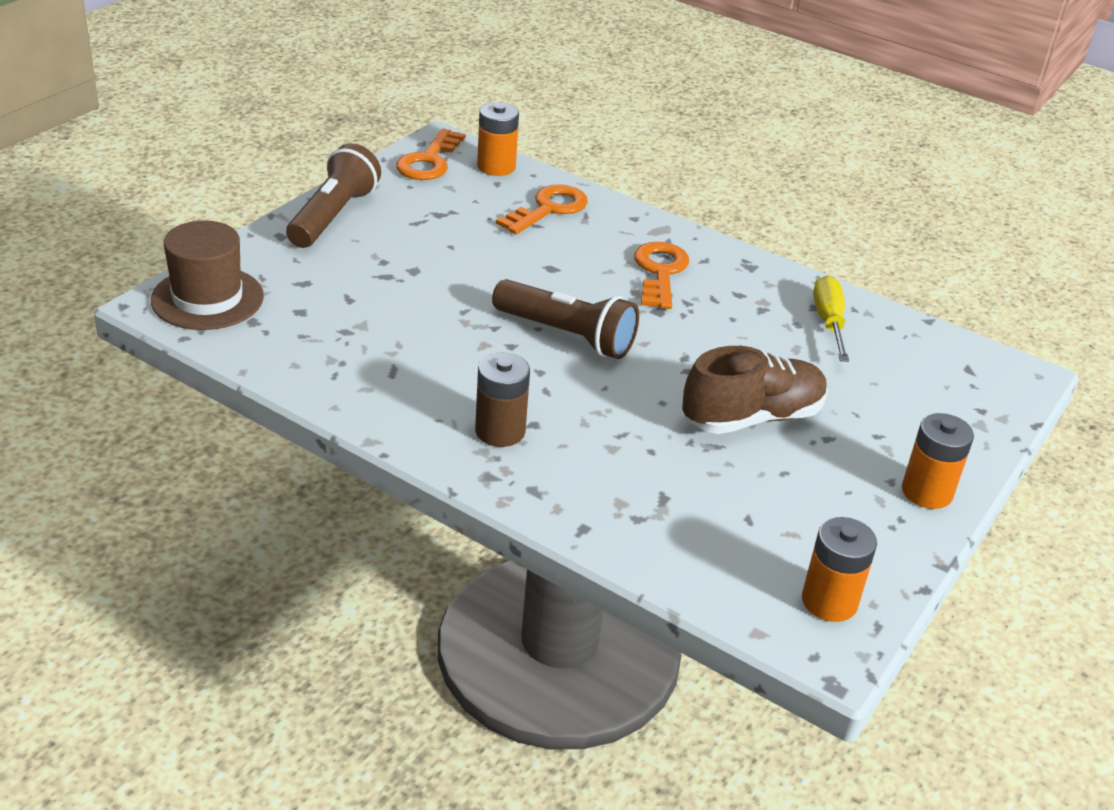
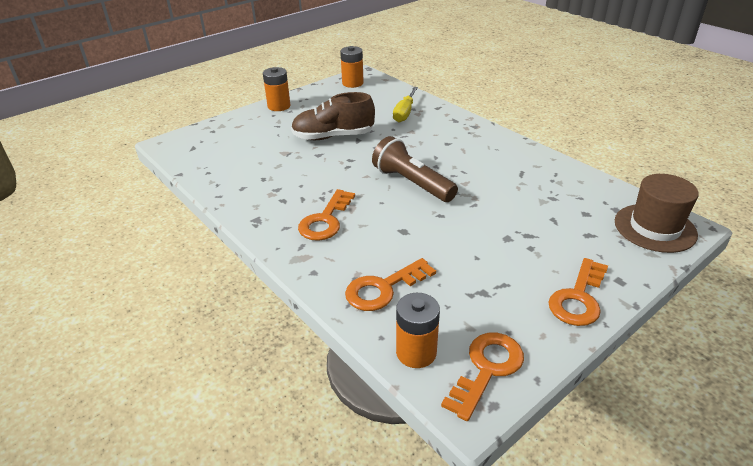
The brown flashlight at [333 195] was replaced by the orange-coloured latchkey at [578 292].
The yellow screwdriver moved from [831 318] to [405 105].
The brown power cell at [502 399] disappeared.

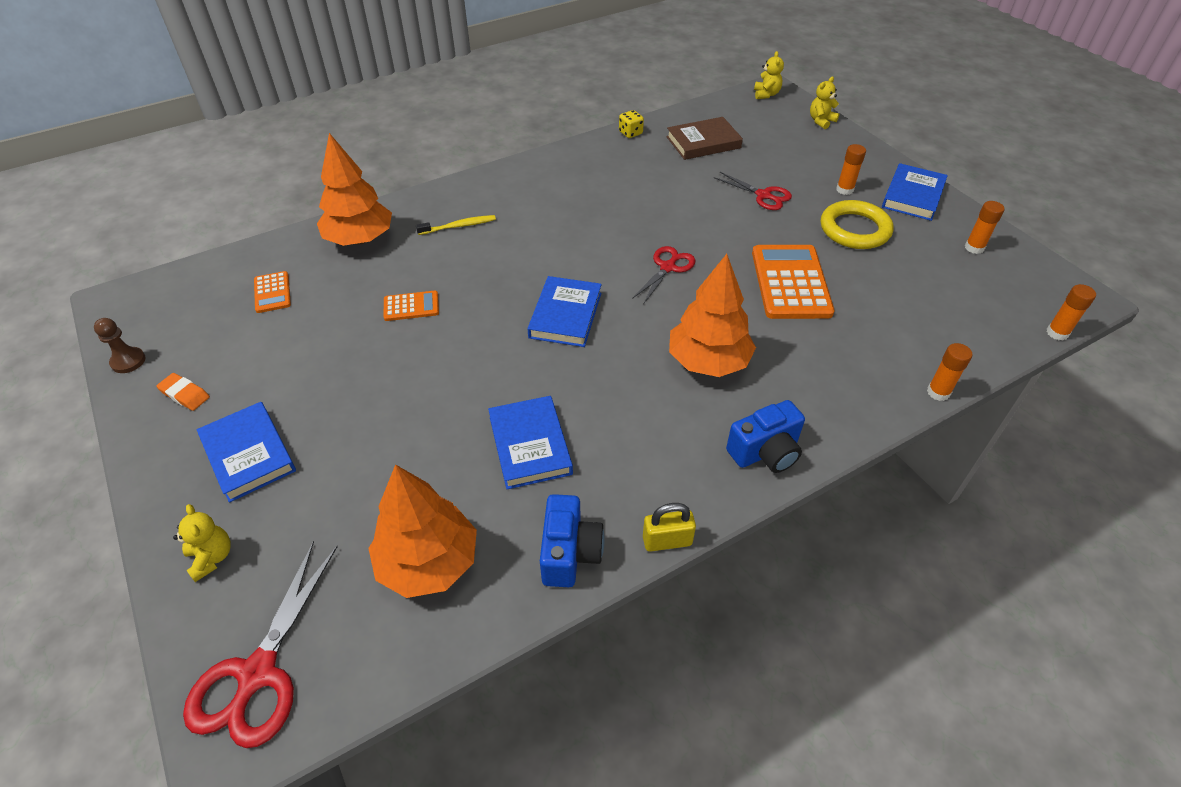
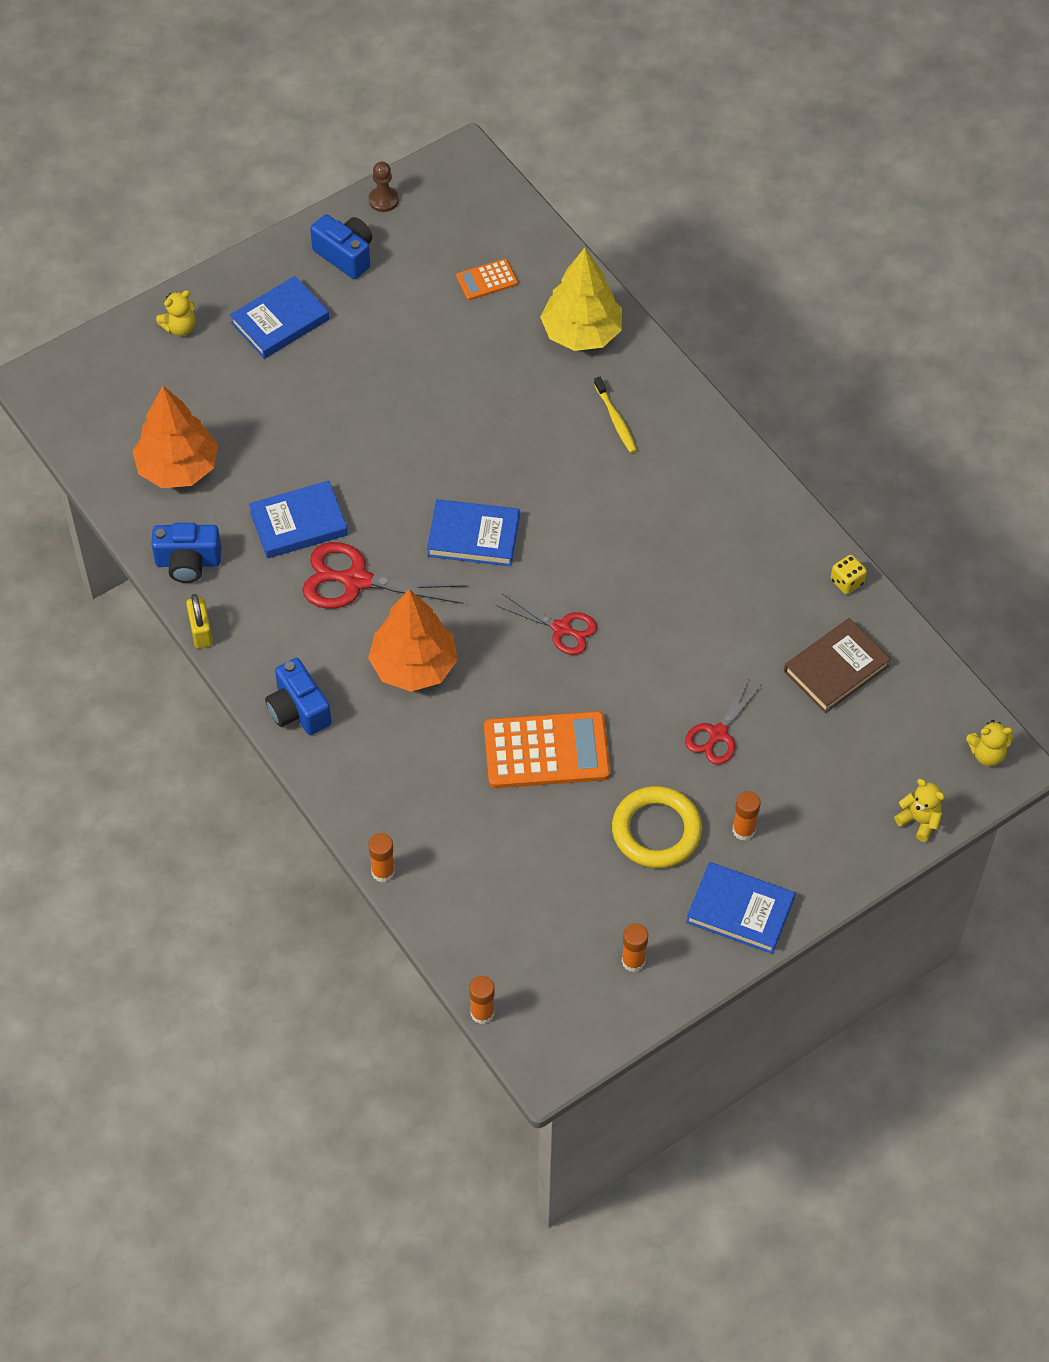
The brown hardback at [704 138] turned 75 degrees clockwise.
The orange-coloured tree at [354 189] became the yellow tree at [581 299].
The orange-coloured pocket calculator at [411 306] disappeared.
The orange-coloured gum eraser at [183 392] was replaced by the cobalt camera at [341 246].
The red shears moved from [260 644] to [385 575].

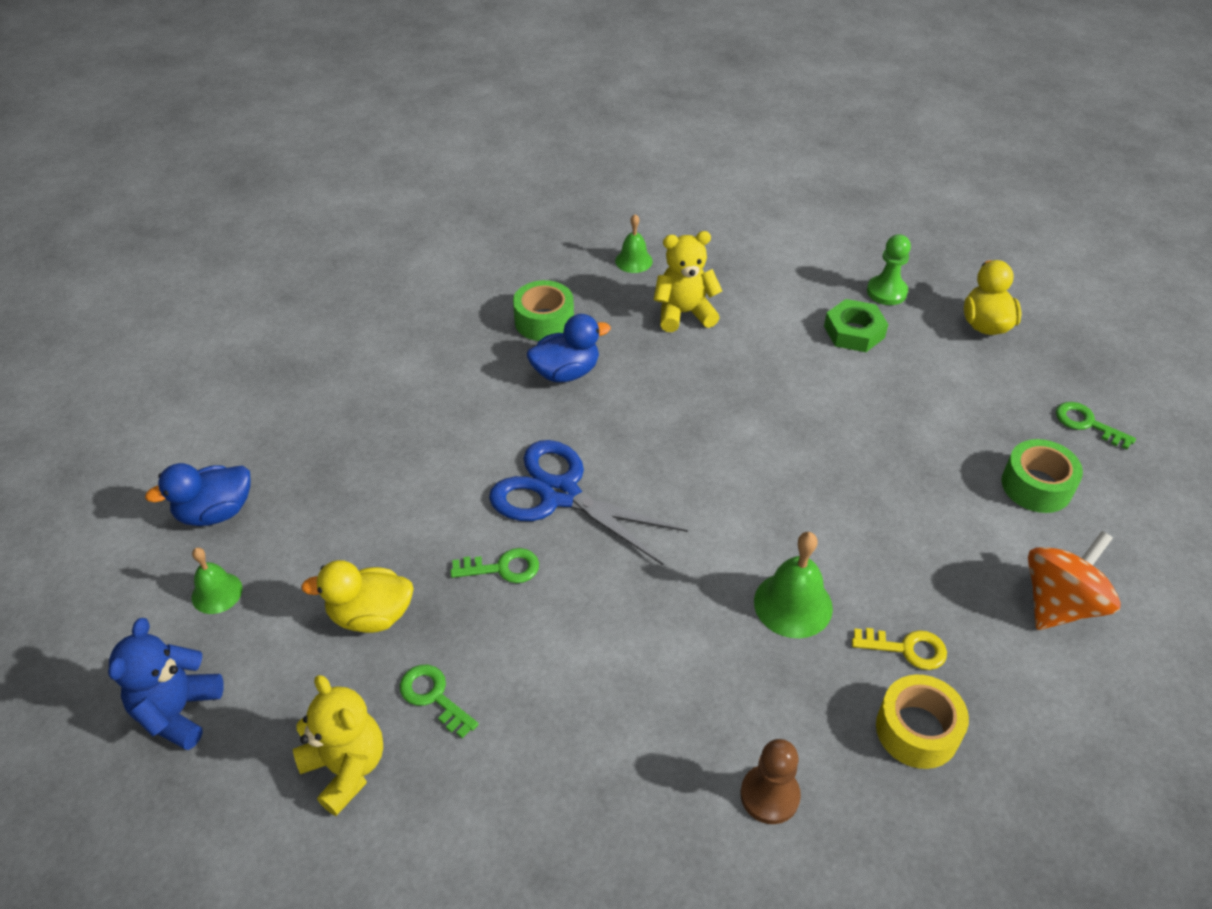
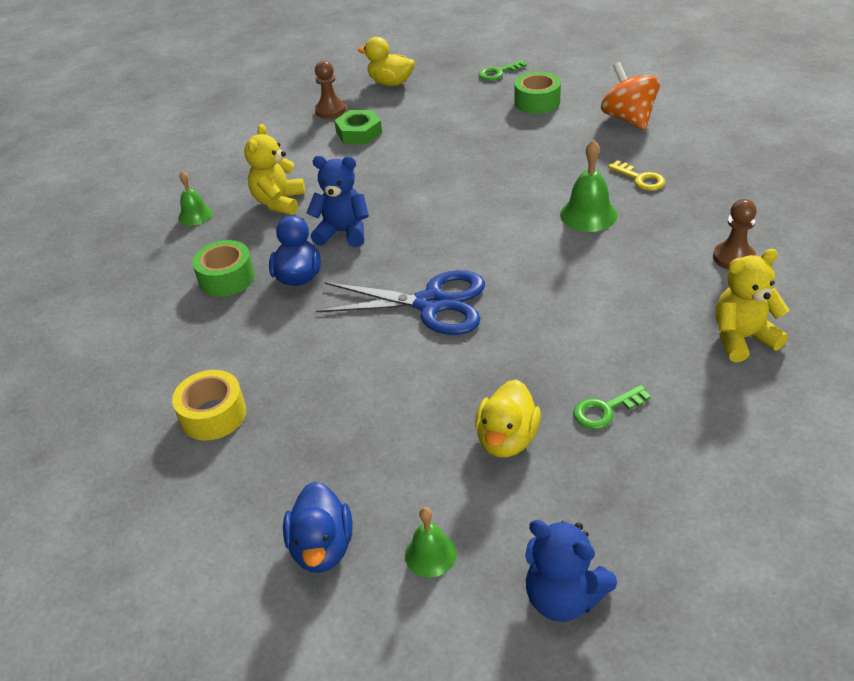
The emerald game pawn at [889 269] became the brown game pawn at [330 90].
The cobalt shears at [588 502] turned 135 degrees counterclockwise.
The emerald latchkey at [494 565] disappeared.
The yellow latchkey at [899 649] turned 105 degrees clockwise.
The yellow roll of tape moved from [922 721] to [209 405].
The yellow teddy moved from [338 745] to [752 305].
The cobalt teddy at [337 201] appeared.

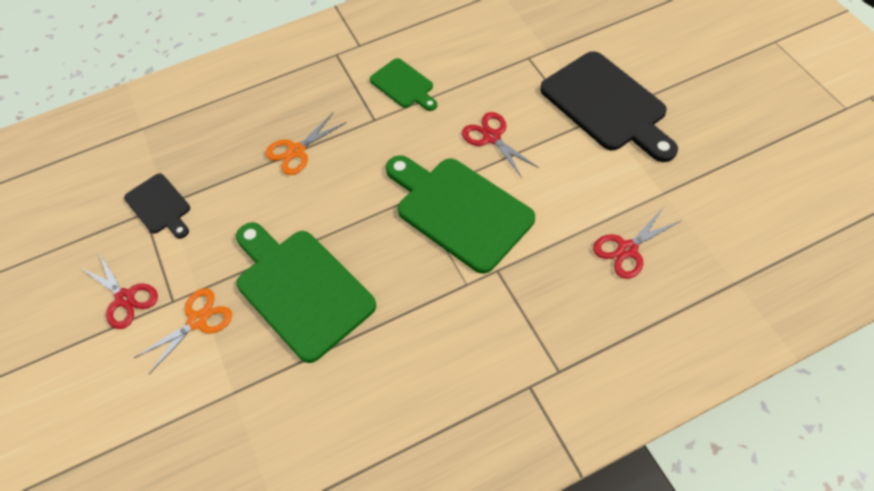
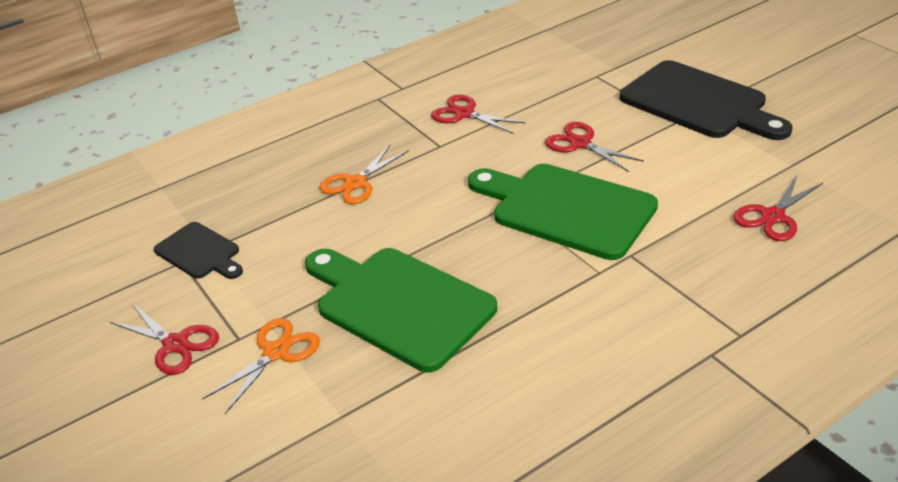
The emerald chopping board at [403 84] was replaced by the red shears at [478 114].

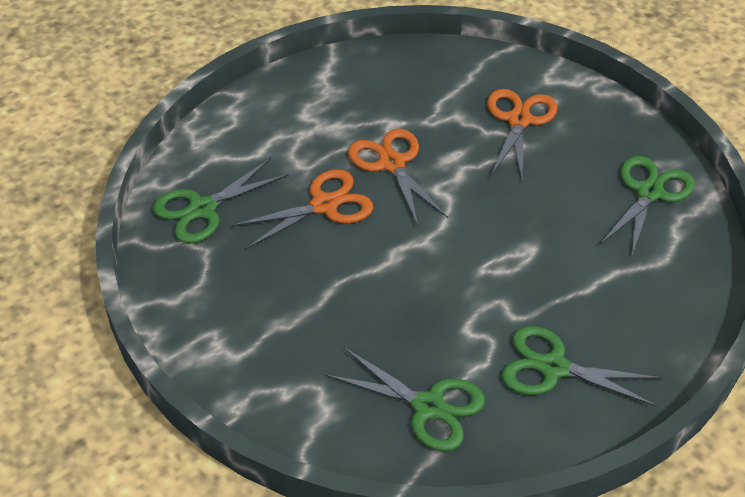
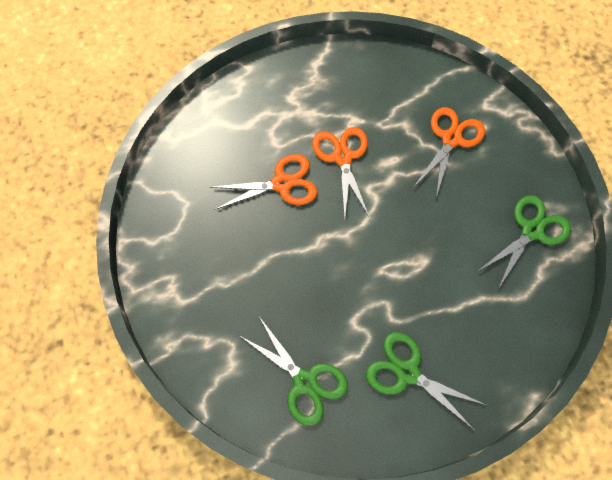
The emerald shears at [221 200] disappeared.

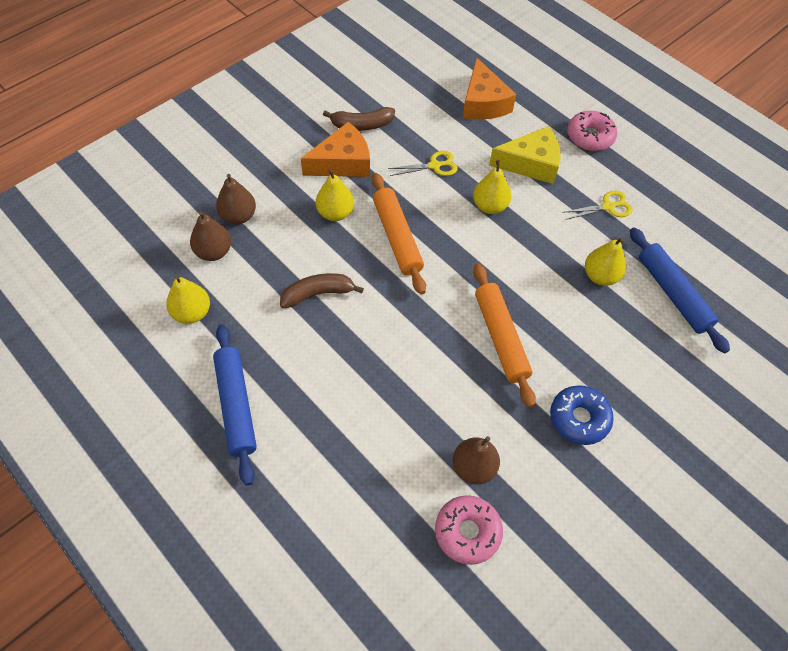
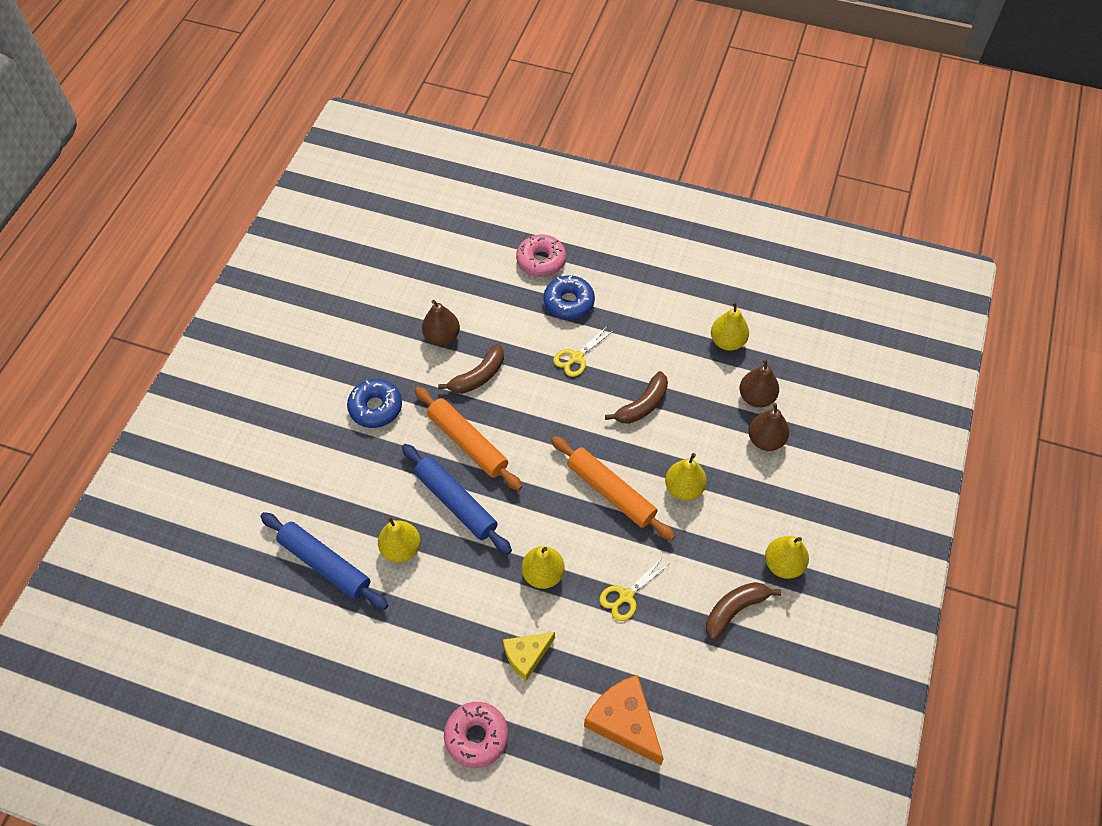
The orange-coloured cheese at [335 149] disappeared.
The yellow cheese at [525 155] changed to 0.64 times the size.
The yellow shears moved from [597 205] to [583 352].
The cobalt pastry roller moved from [235 404] to [457 499].
The rosy donut moved from [469 530] to [541 255].
The cobalt donut at [569 297] appeared.
The brown banana at [471 369] appeared.
The yellow pear at [787 557] appeared.

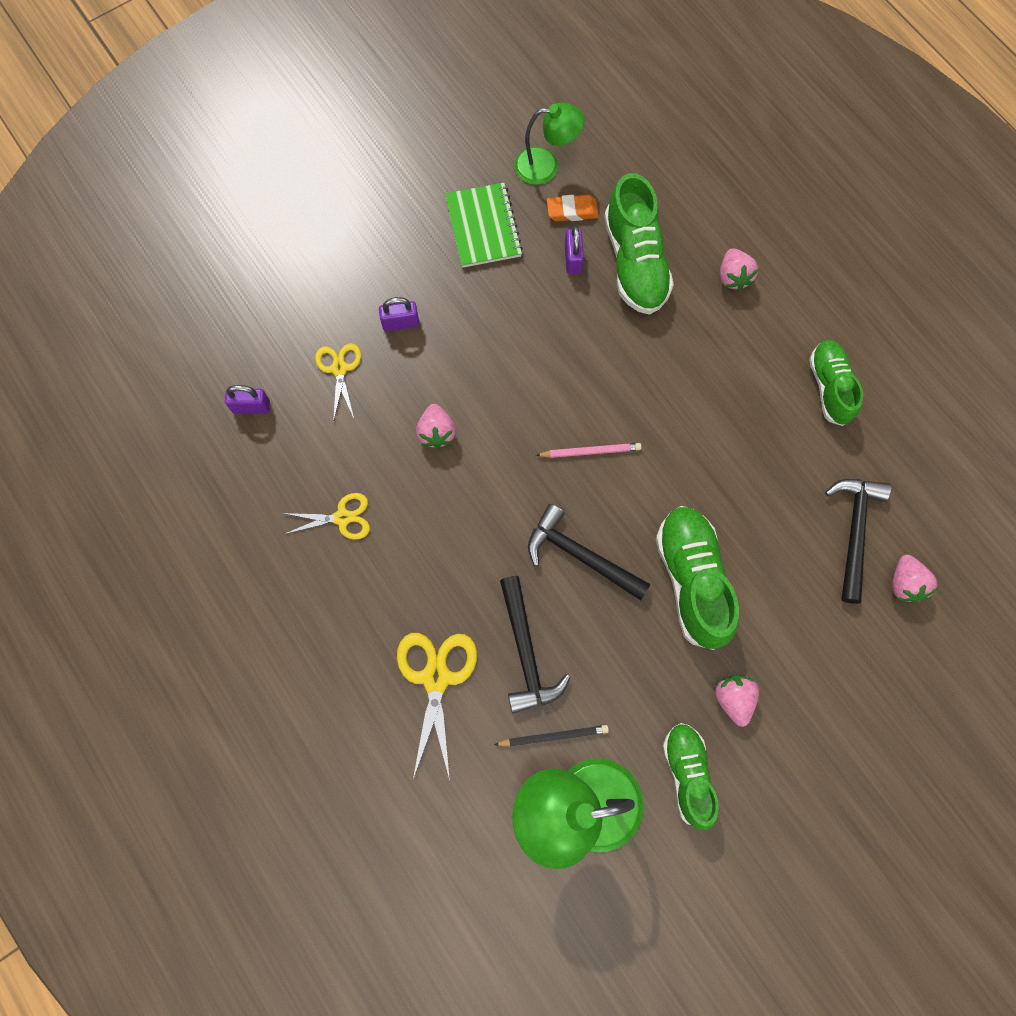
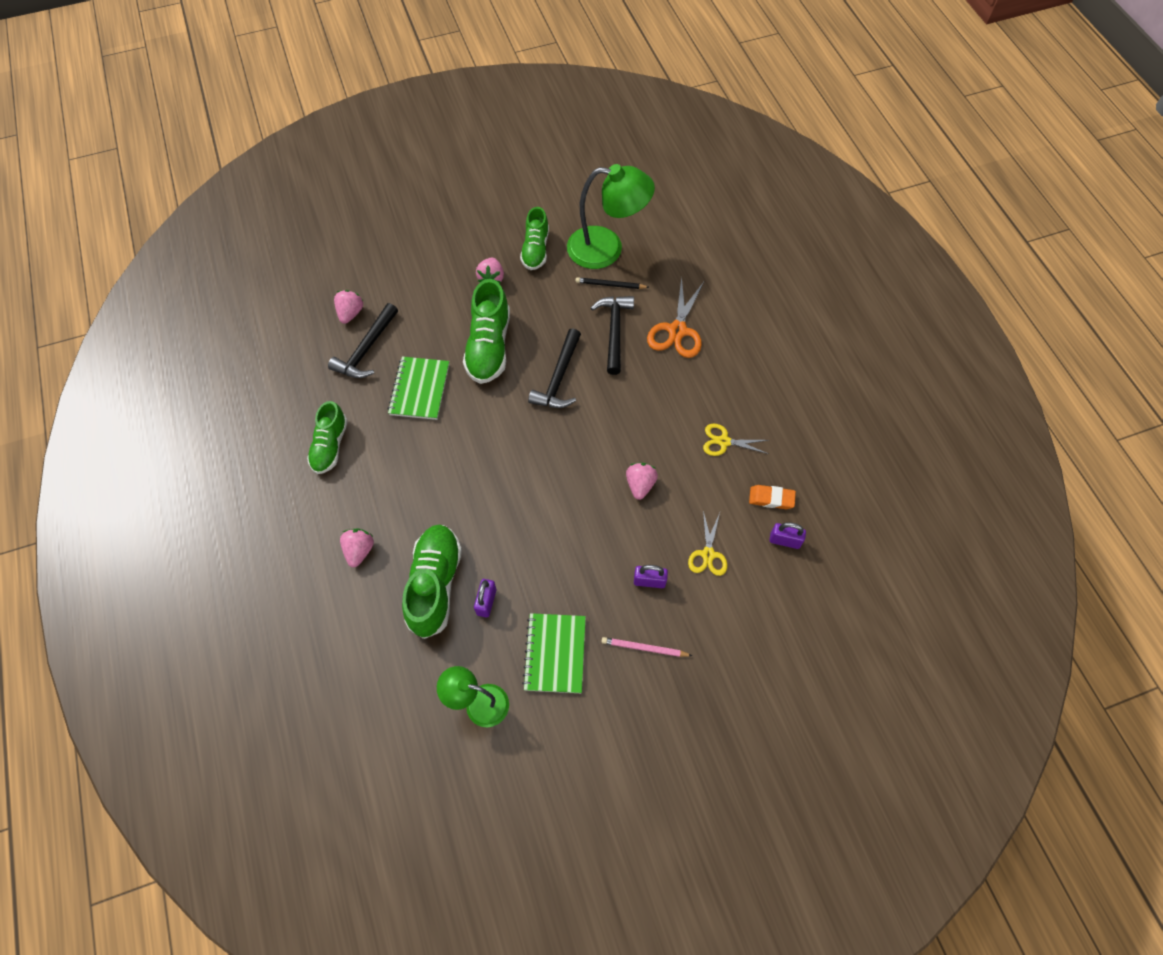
The orange-coloured gum eraser moved from [573 208] to [772 497].
The rosy pencil moved from [589 450] to [647 647].
The ebony claw hammer at [589 552] turned 60 degrees clockwise.
The yellow shears at [437 706] became the orange-coloured shears at [676 317].
The emerald notebook at [418 388] appeared.

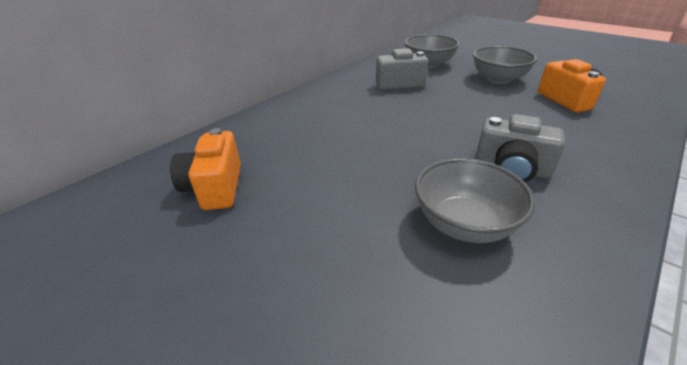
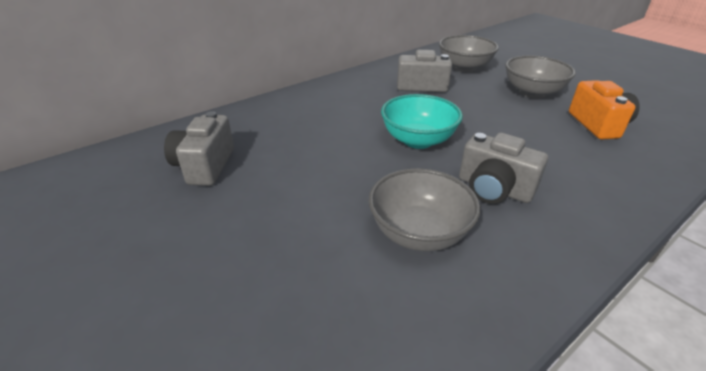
The orange-coloured camera at [205 169] became the gray camera at [199 148].
The teal serving bowl at [422 121] appeared.

